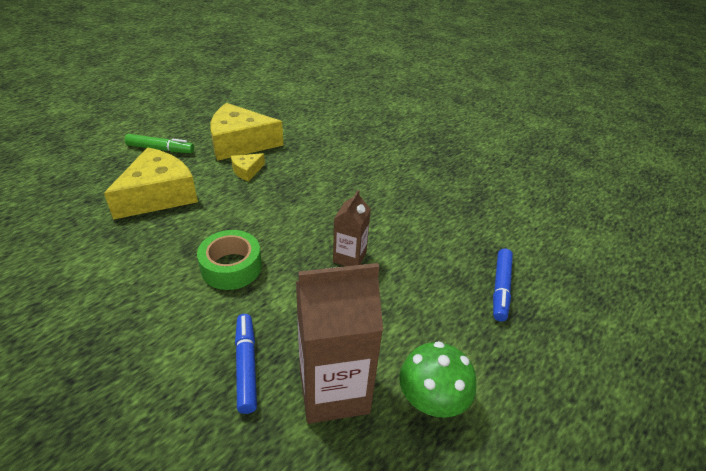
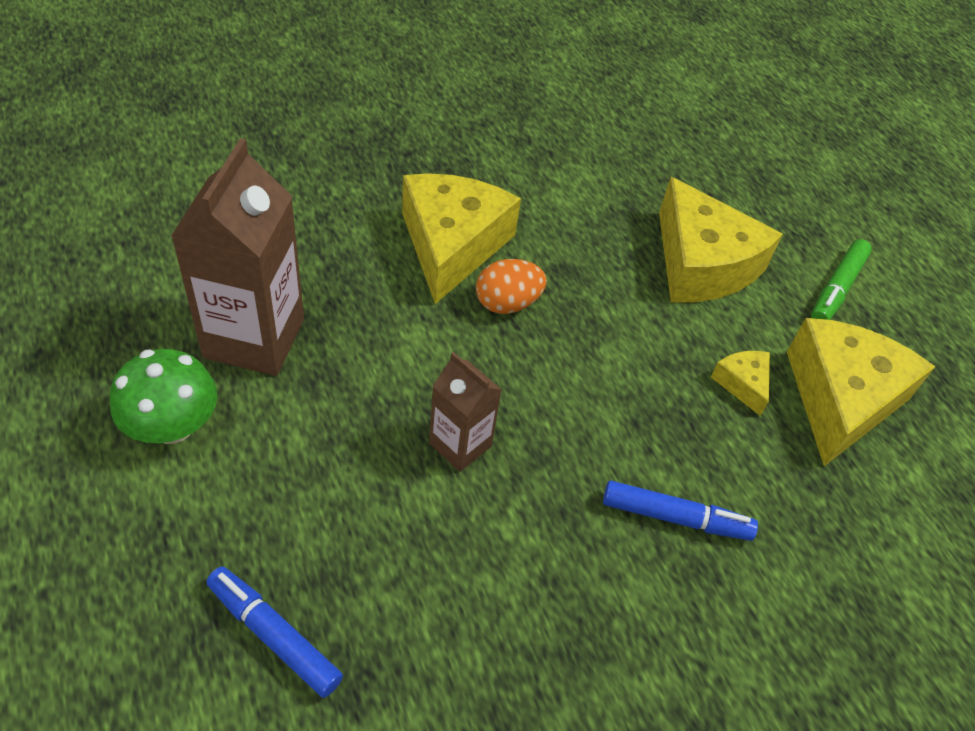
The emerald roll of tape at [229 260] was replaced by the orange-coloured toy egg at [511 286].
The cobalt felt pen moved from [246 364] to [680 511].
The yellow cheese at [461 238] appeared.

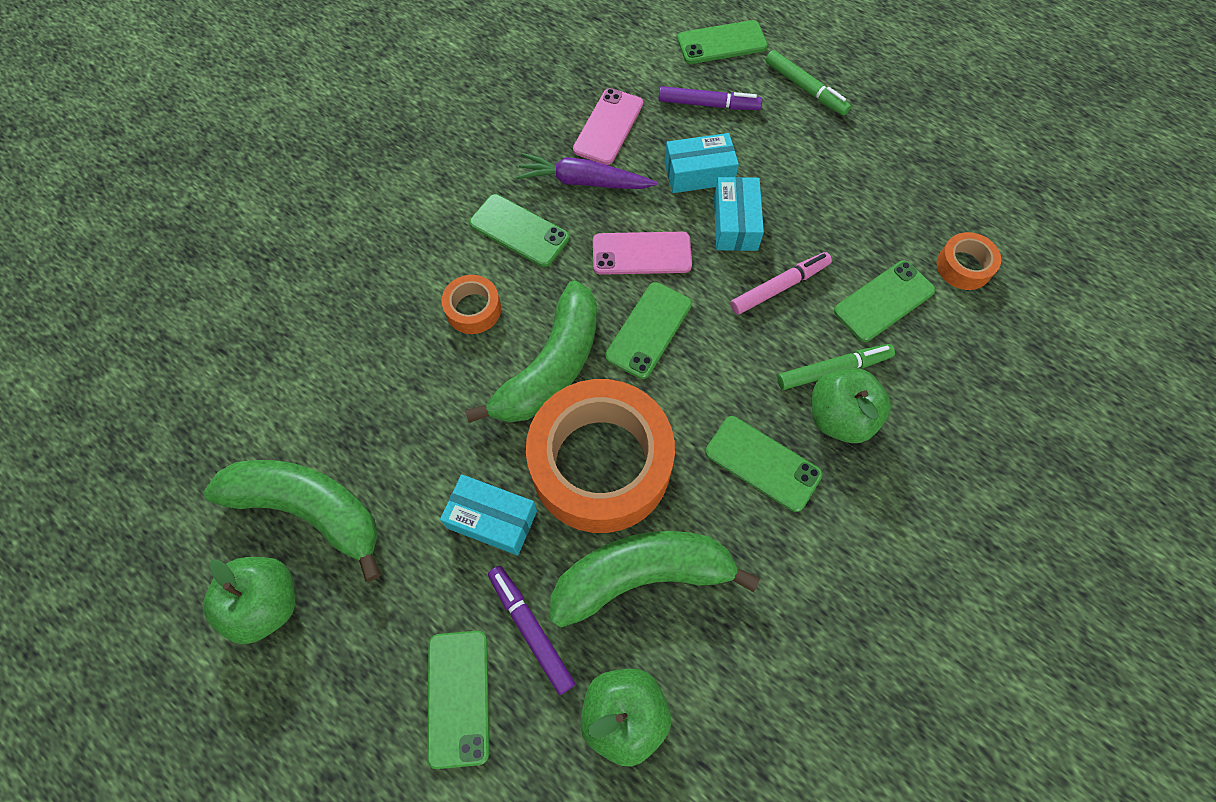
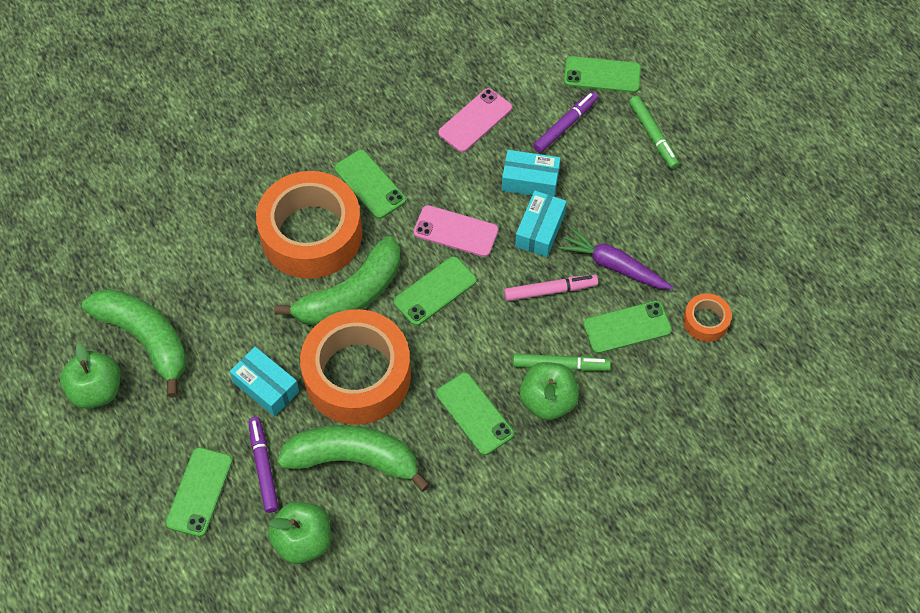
The violet felt pen at [710 98] turned 75 degrees counterclockwise.
The violet toy carrot moved from [586 171] to [616 258].
The orange-coloured roll of tape at [471 304] changed to 2.31 times the size.

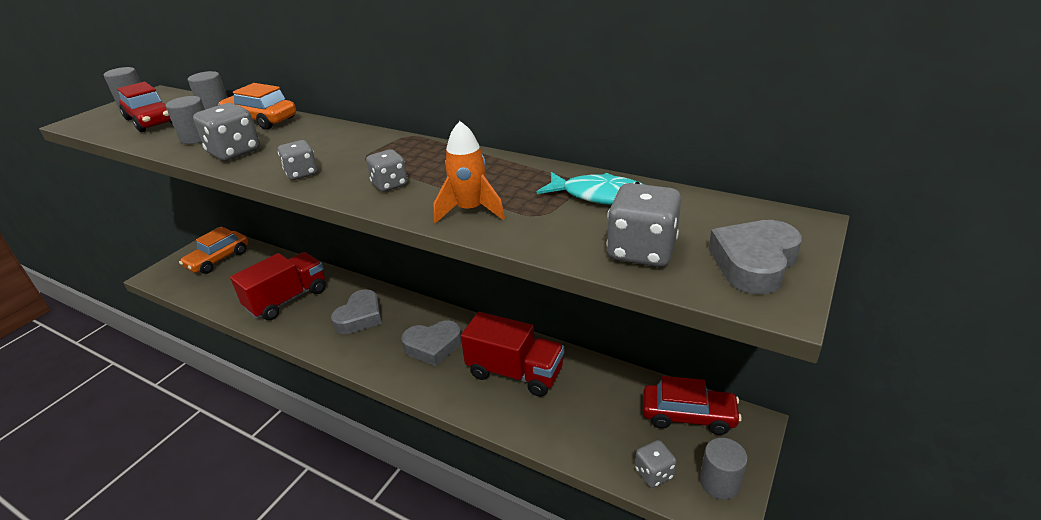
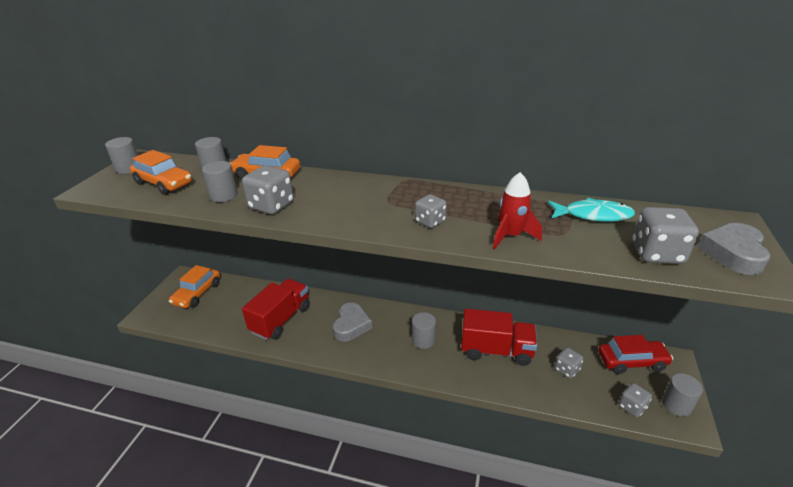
The red toy car at [144 107] became the orange-coloured toy car at [161 172].
The orange-coloured rocket at [469 172] became the red rocket at [517 210].
The gray die moved from [298 160] to [569 362].
The gray heart at [431 343] was replaced by the gray cylinder shape at [424 330].

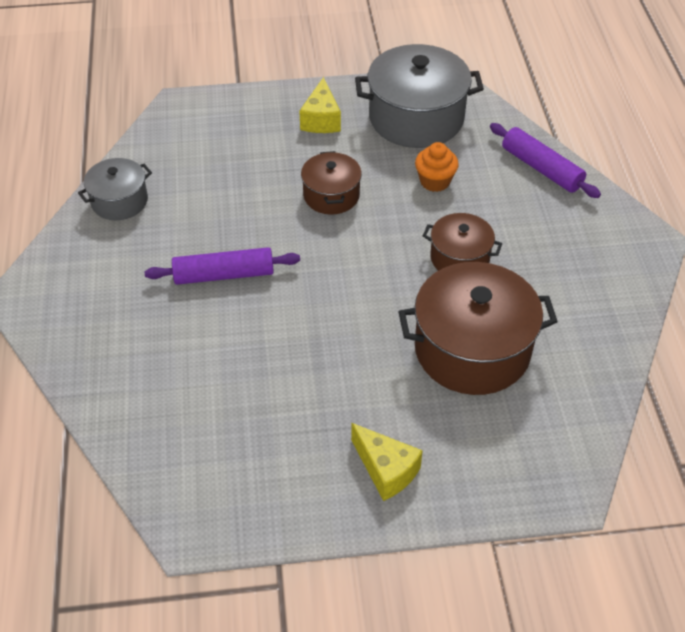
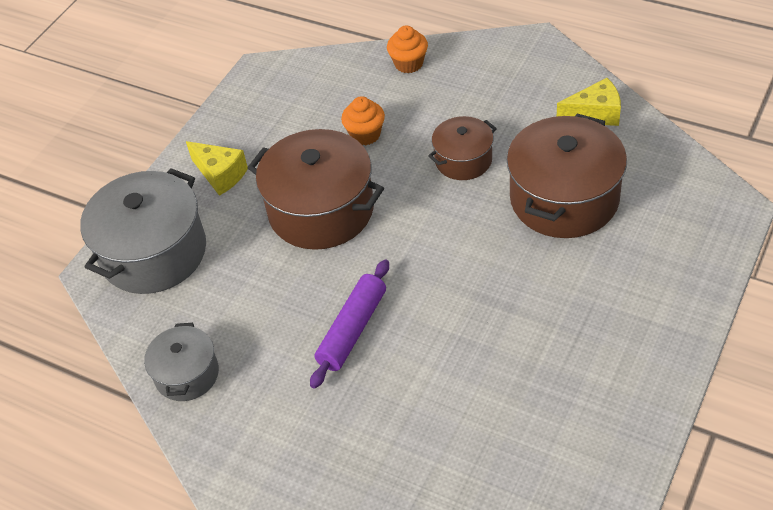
The gray stockpot moved from [419 96] to [143 231].
The violet pastry roller at [545 160] was replaced by the orange-coloured fairy cake at [407 49].
The brown stockpot at [331 182] changed to 1.81 times the size.
The yellow cheese moved from [387 462] to [589 102].

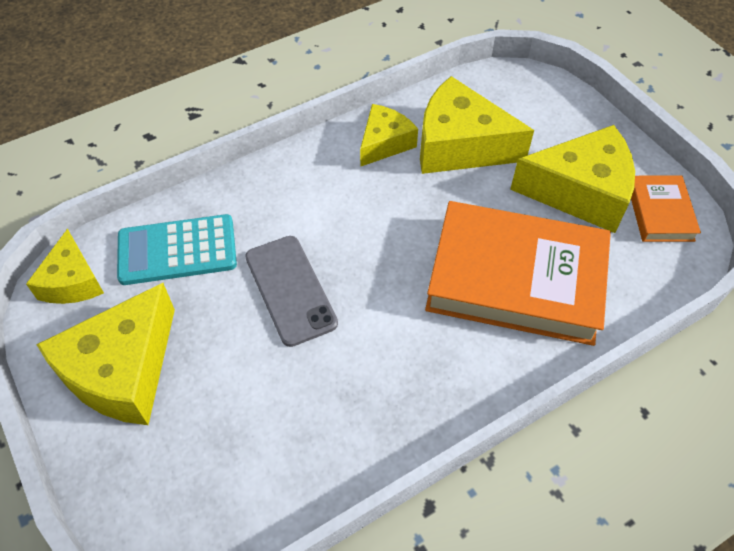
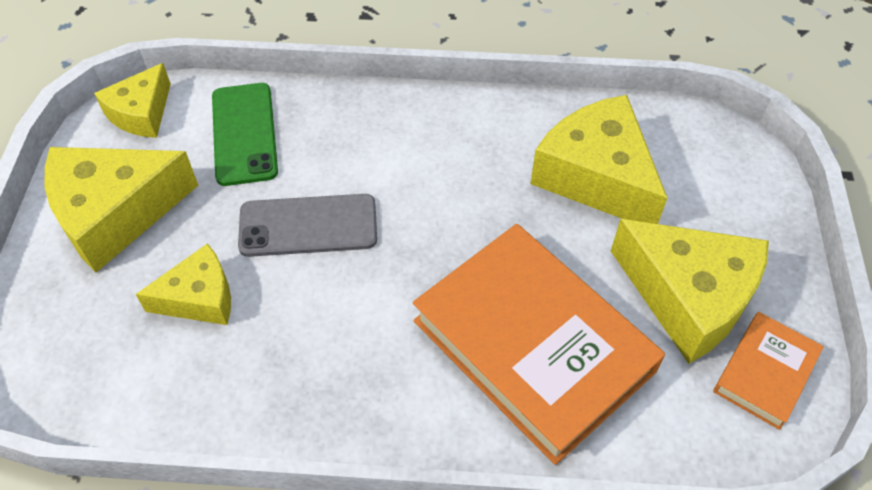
The yellow cheese moved from [389 135] to [183 284].
The teal pocket calculator at [177 249] was replaced by the emerald mobile phone at [245 134].
The gray mobile phone at [291 291] turned 75 degrees clockwise.

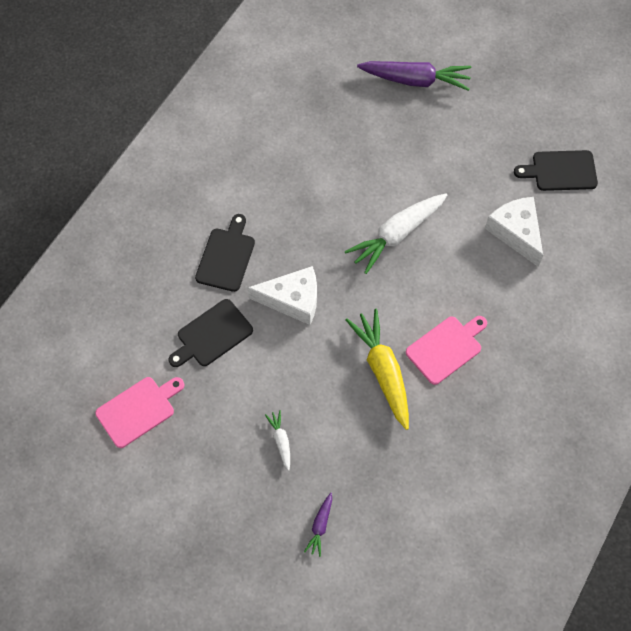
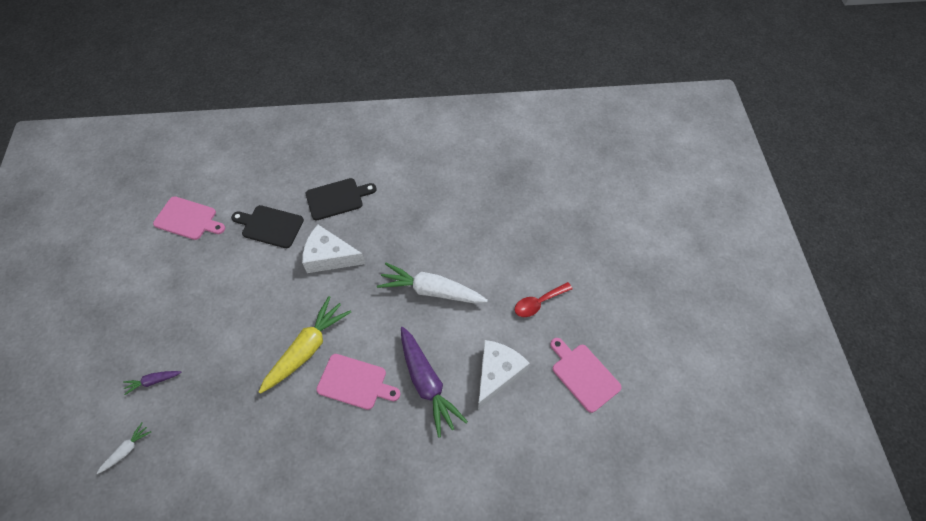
The violet toy carrot moved from [414 76] to [434 382].
The ebony chopping board at [556 170] became the rosy chopping board at [586 375].
The white cheese at [282 295] turned 135 degrees clockwise.
The white toy carrot moved from [277 440] to [124 448].
The red teaspoon at [543 299] appeared.

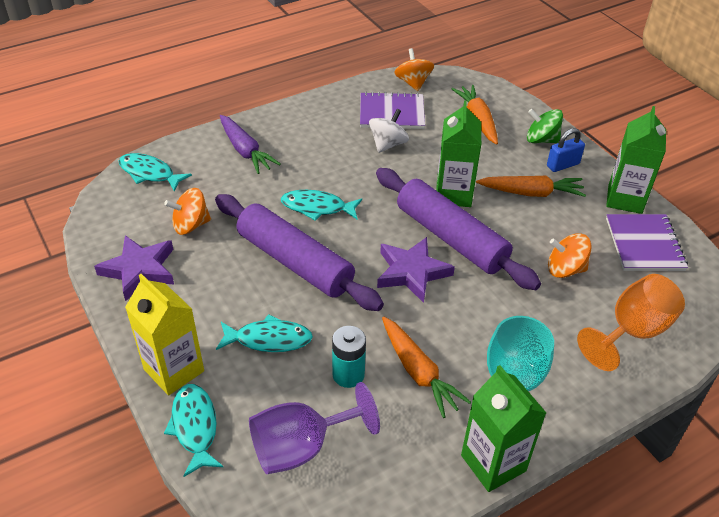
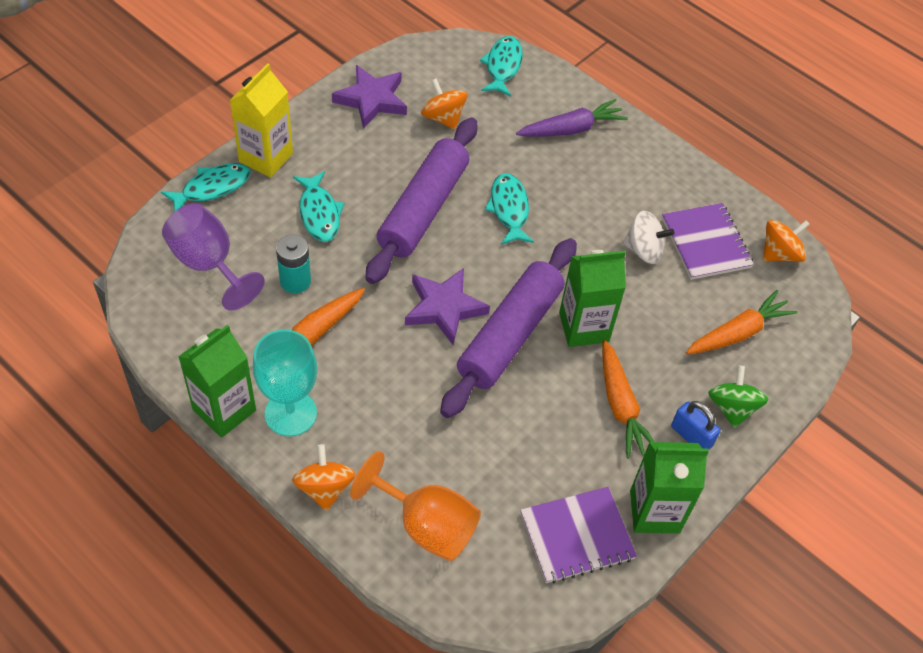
The violet toy carrot at [250 144] turned 150 degrees counterclockwise.
The orange-coloured spinning top moved from [570 255] to [323 477].

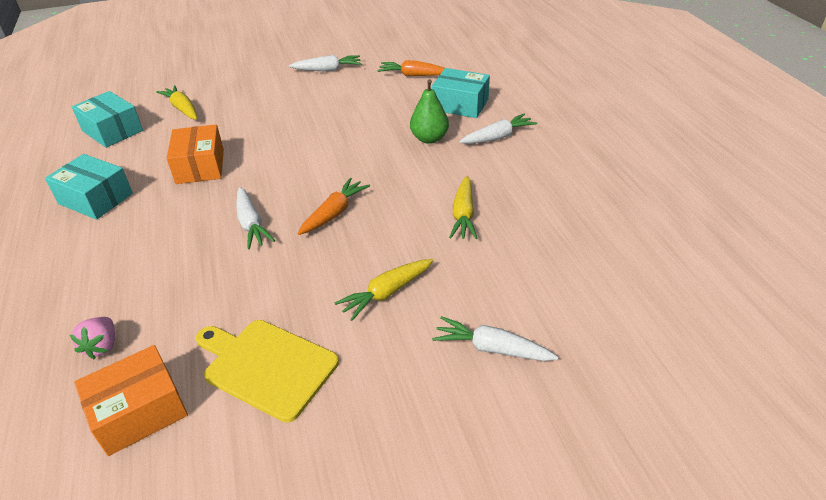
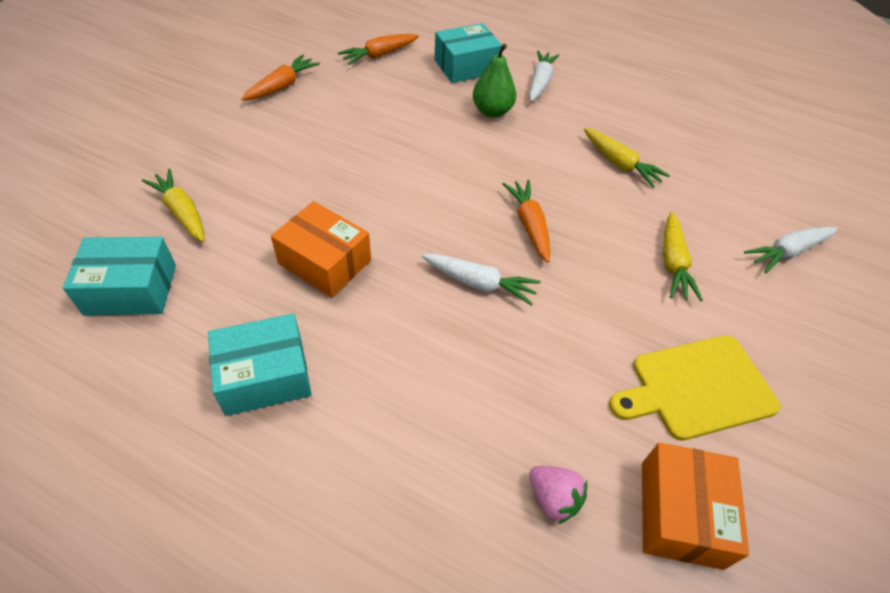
The white toy carrot at [325 63] became the orange-coloured toy carrot at [280 77].
The yellow toy carrot at [176 102] turned 45 degrees clockwise.

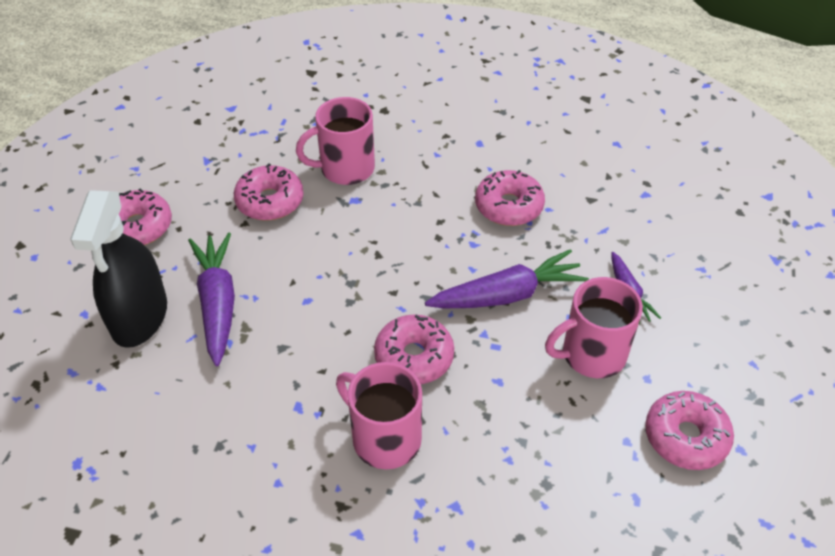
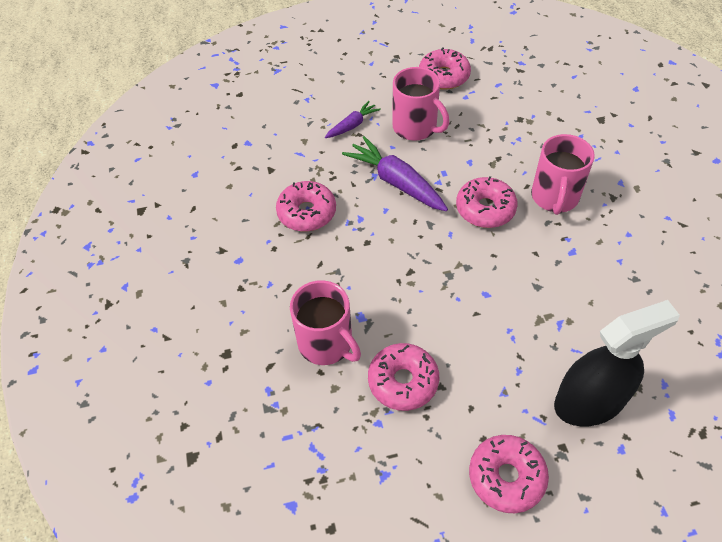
The violet toy carrot at [211 299] disappeared.

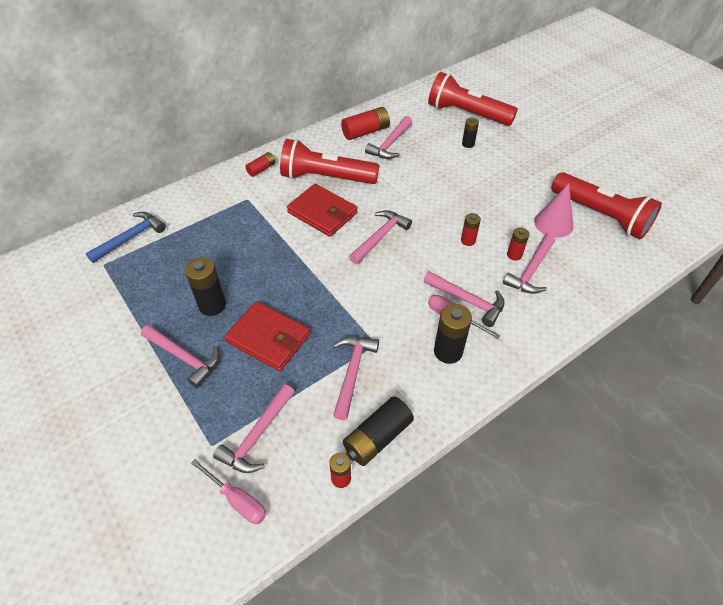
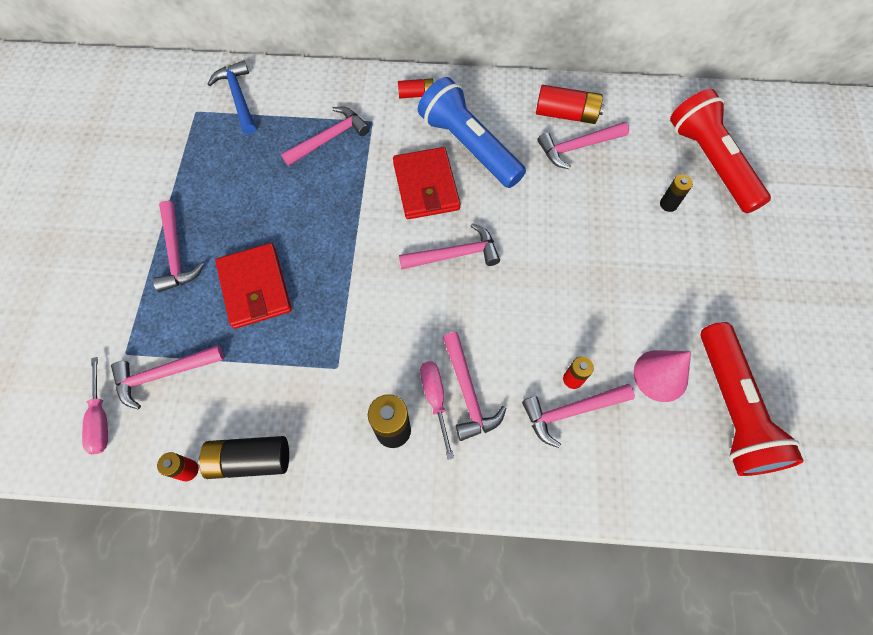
The red flashlight at [329 161] became the cobalt flashlight at [472 132].
The cobalt claw hammer at [126 237] turned 105 degrees counterclockwise.
The red power cell at [471 229] disappeared.
The ebony power cell at [205 286] disappeared.
The rosy claw hammer moved from [356 378] to [325 136].

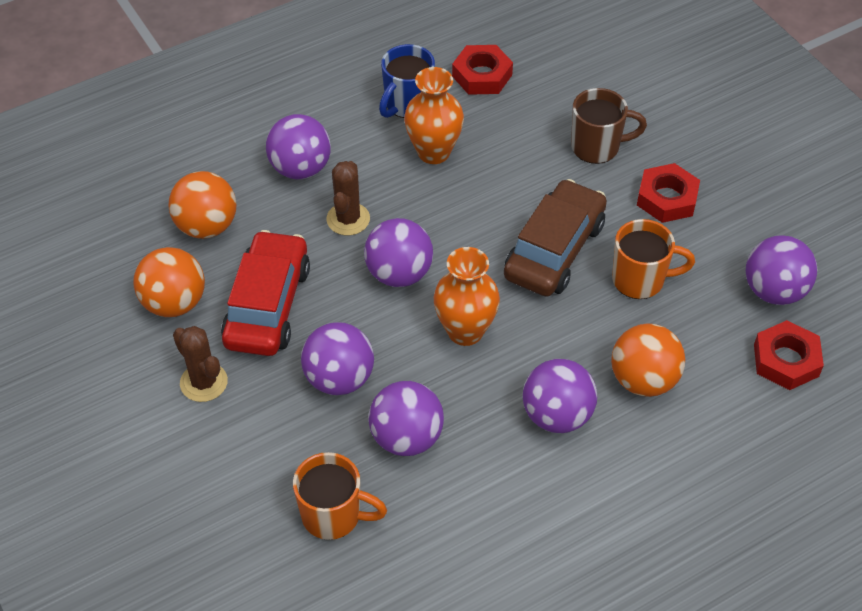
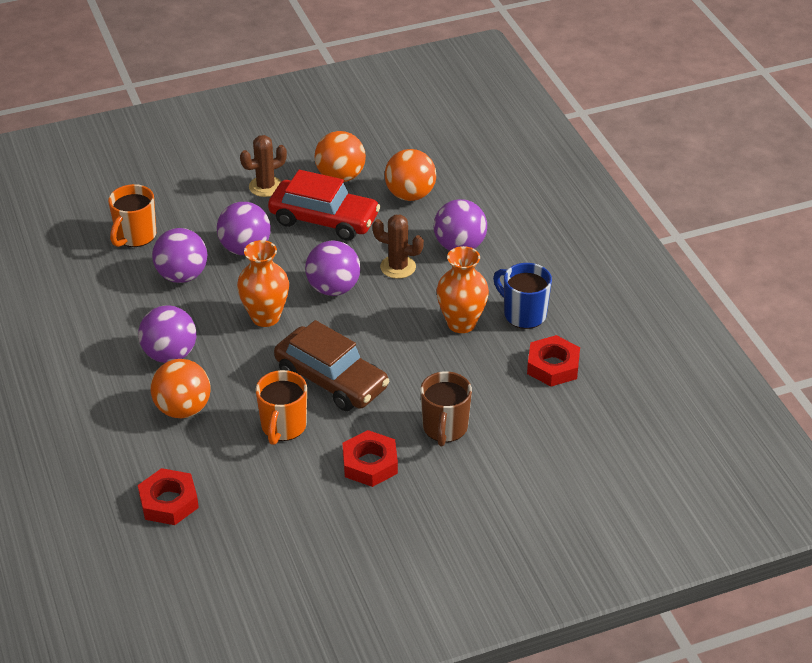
The violet play ball at [781 270] disappeared.

